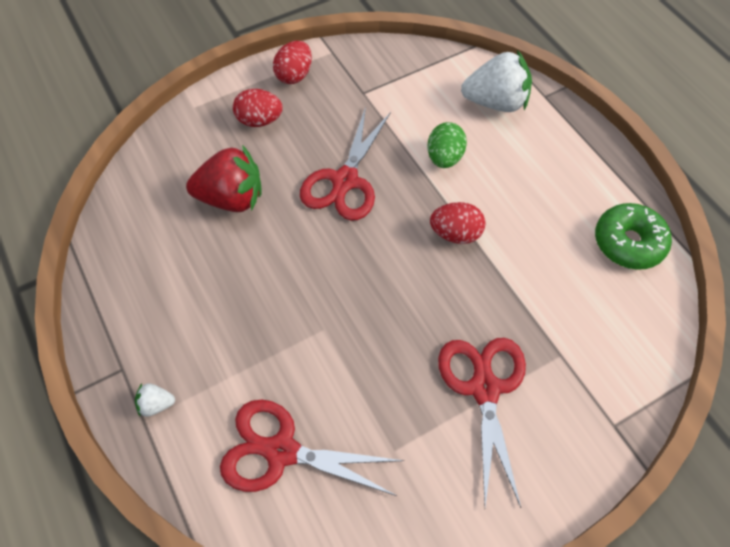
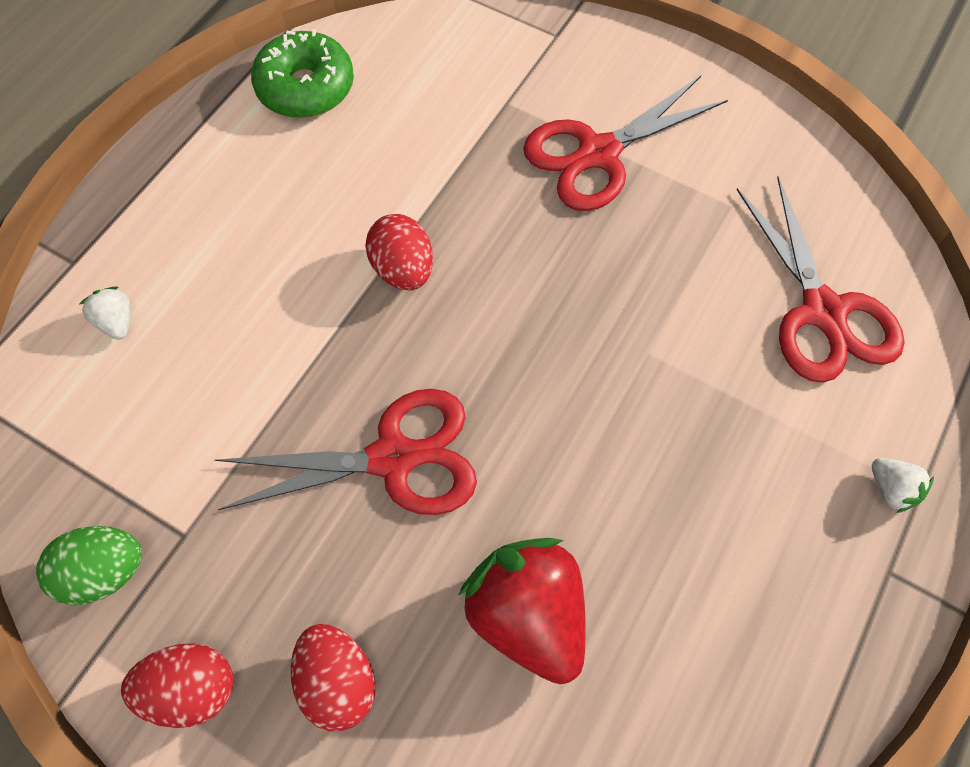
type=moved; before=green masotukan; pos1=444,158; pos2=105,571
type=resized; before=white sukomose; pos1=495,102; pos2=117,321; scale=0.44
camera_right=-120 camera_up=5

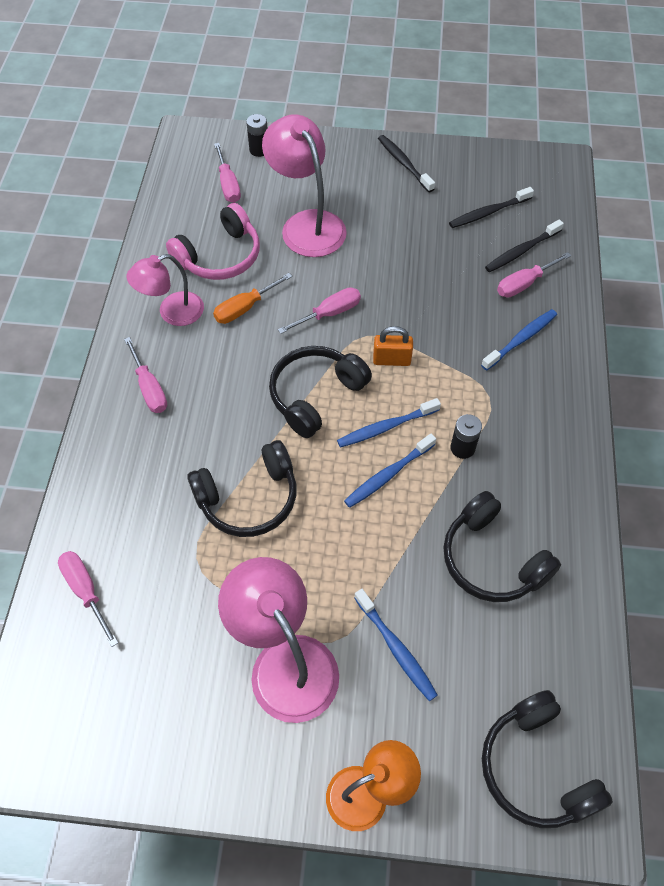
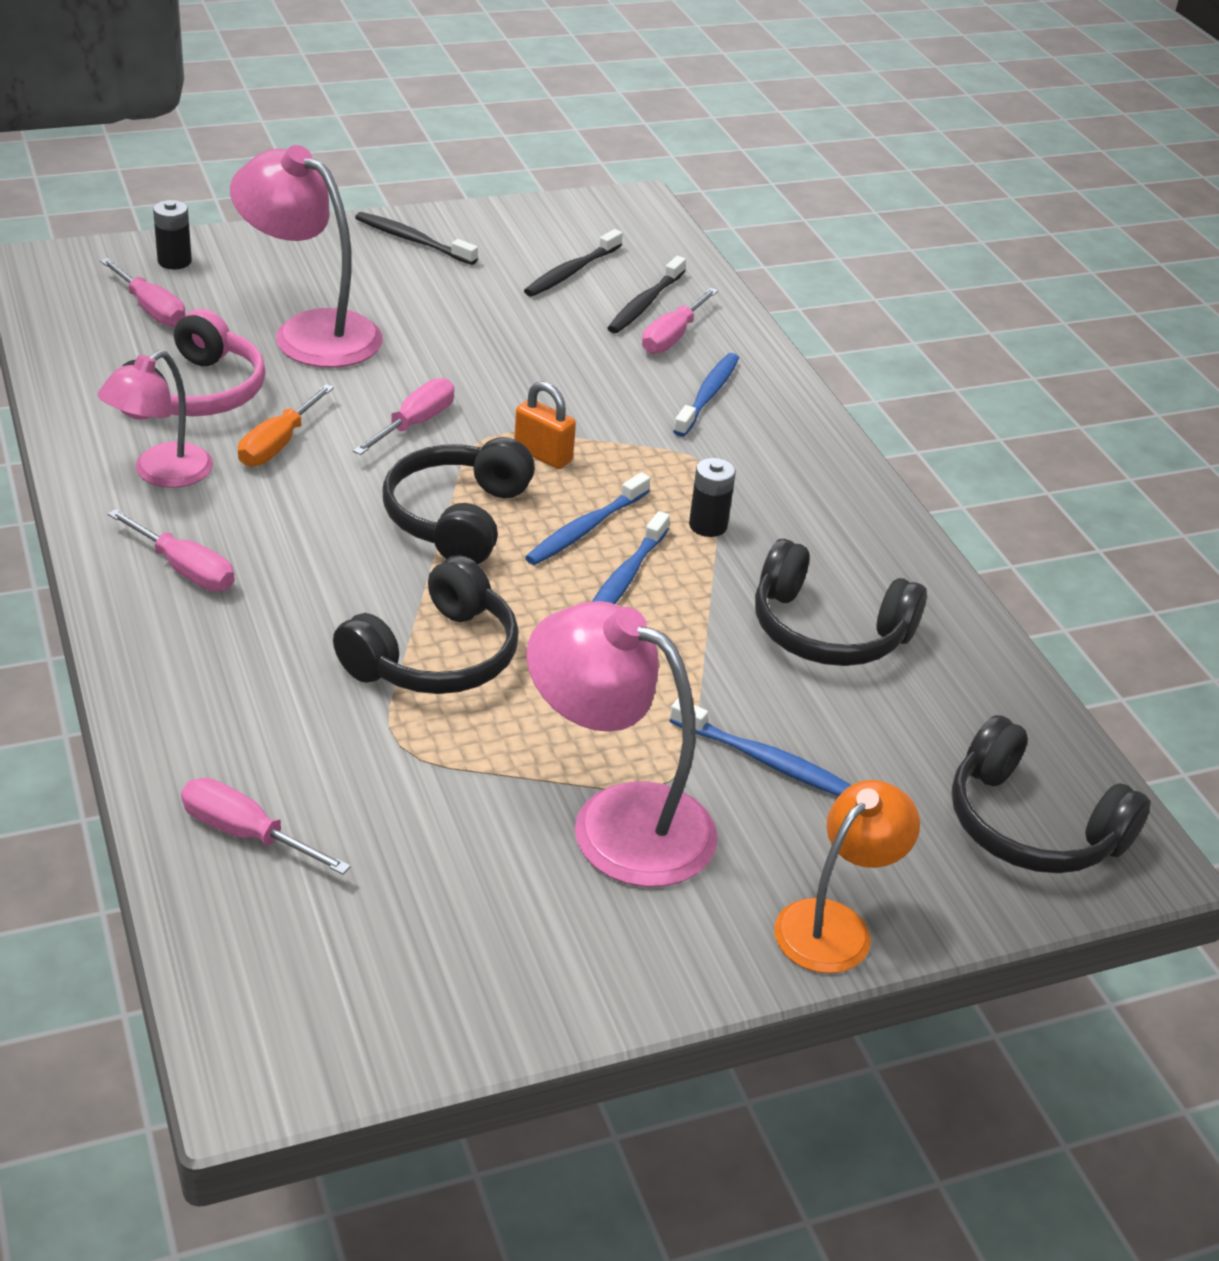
type=turned; before=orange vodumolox; pos1=391,360; pos2=543,455; turn=60
camera_right=-30 camera_up=-20

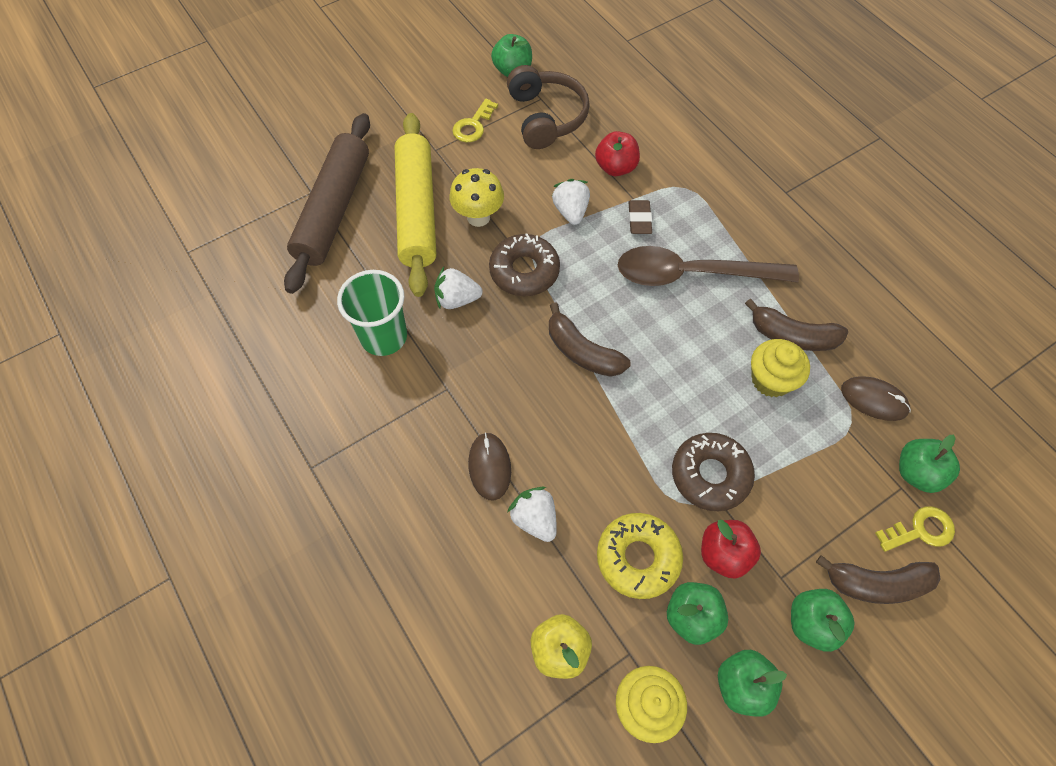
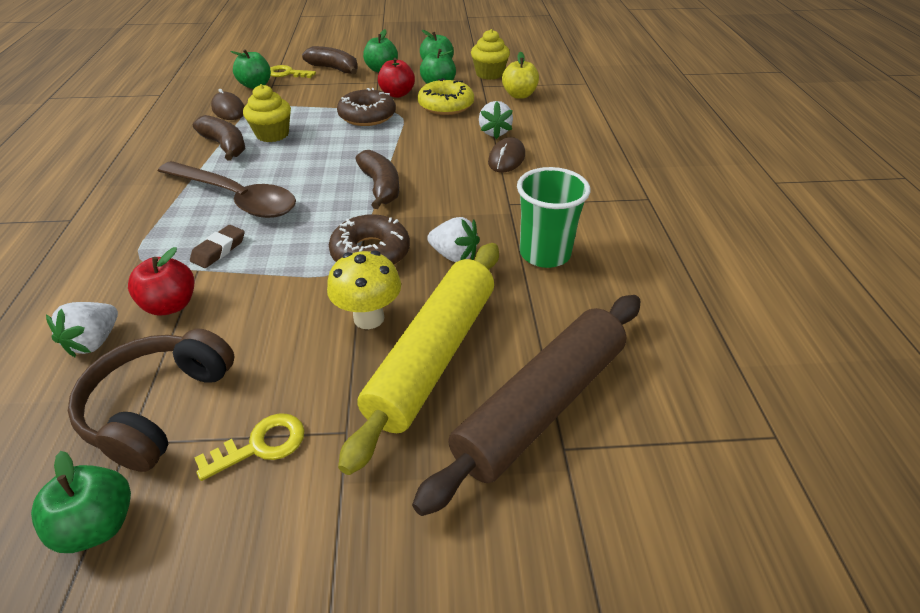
type=moved; before=white sukomose; pos1=571,211; pos2=95,341
camera_right=-150 camera_up=-20

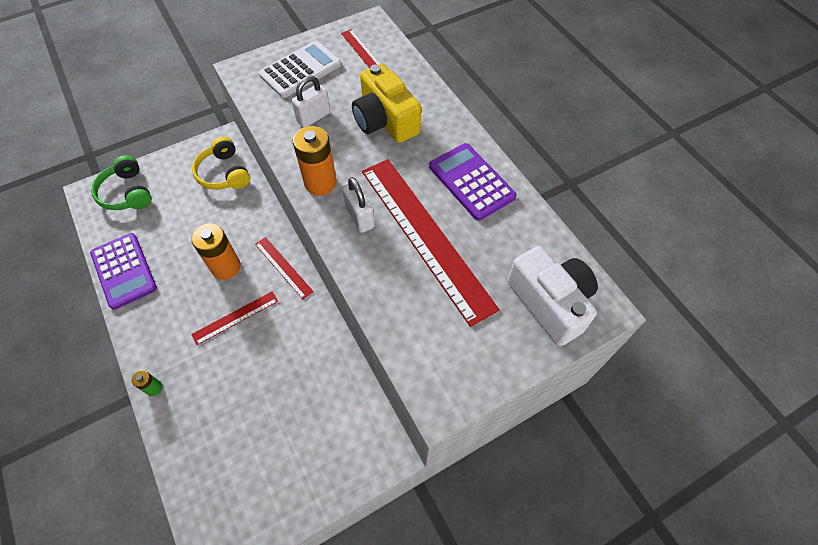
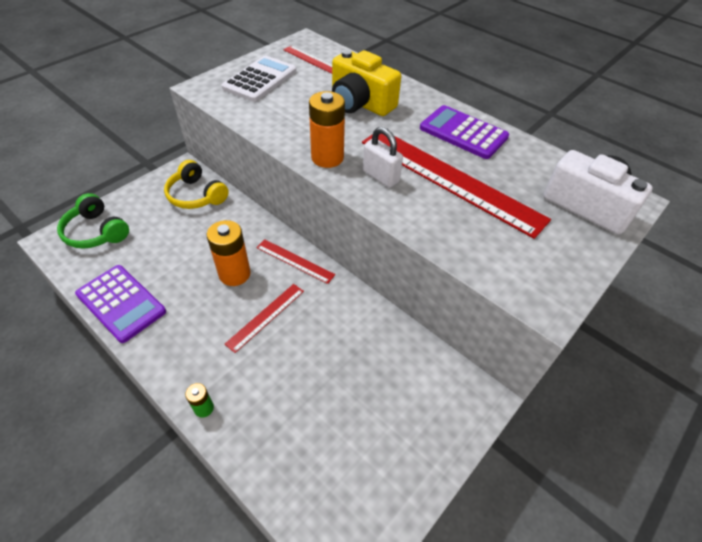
type=removed; before=white vodumolox; pos1=313,117
camera_right=-20 camera_up=-10

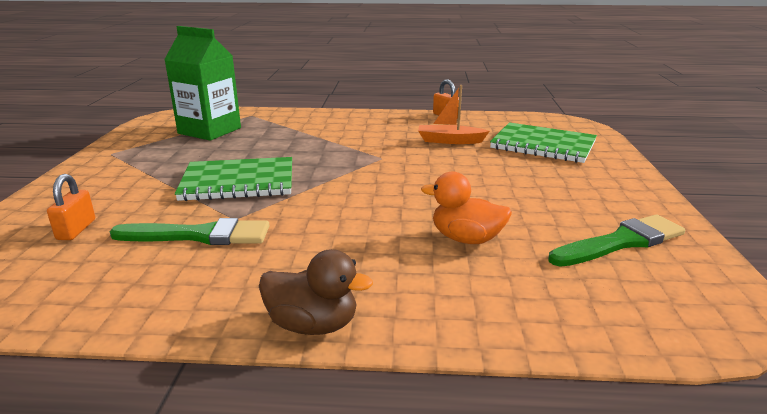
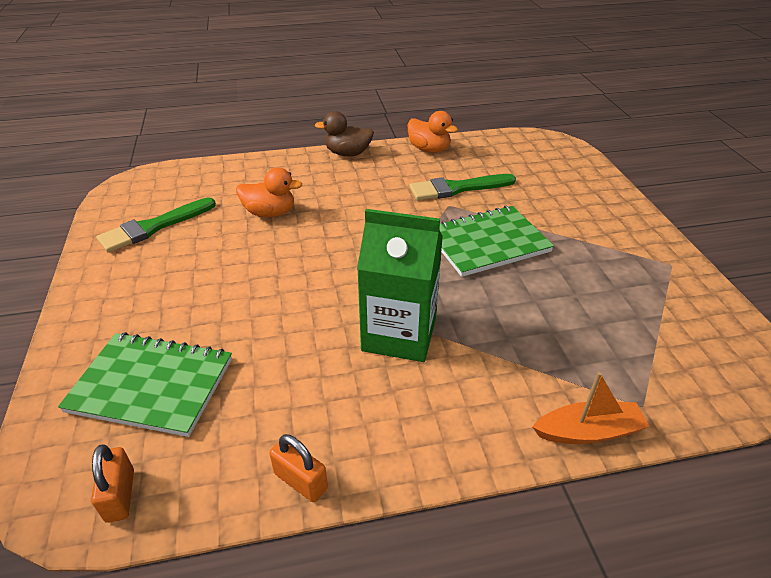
type=moved; before=orange vodumolox; pos1=76,229; pos2=120,495
type=moved; before=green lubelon; pos1=209,131; pos2=399,334
type=moved; before=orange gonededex; pos1=450,141; pos2=588,431
type=added; after=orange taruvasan; pos2=429,149
camera_right=165 camera_up=15

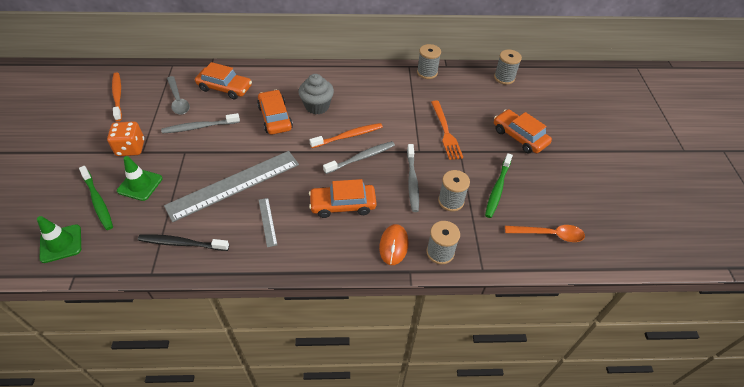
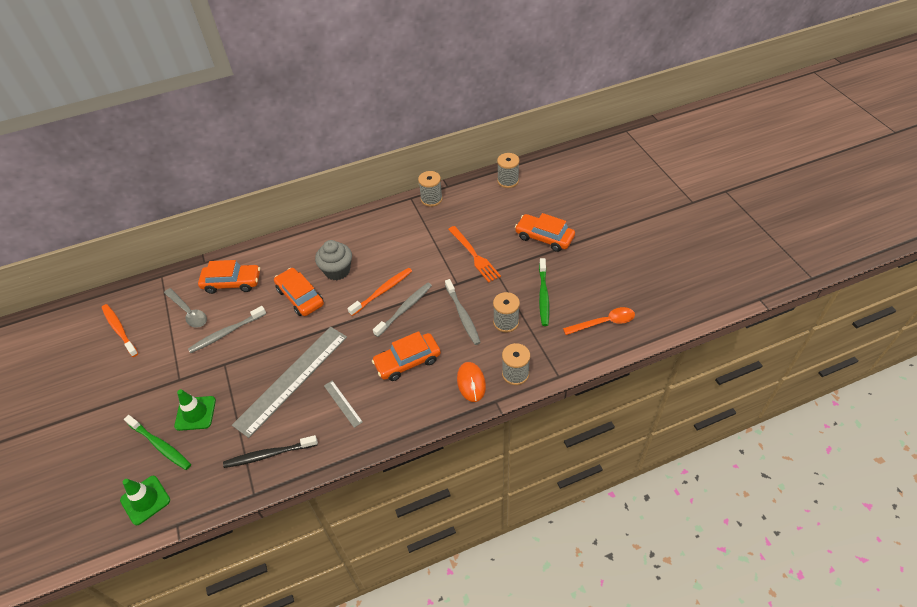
type=removed; before=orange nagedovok; pos1=131,148
camera_right=-15 camera_up=0

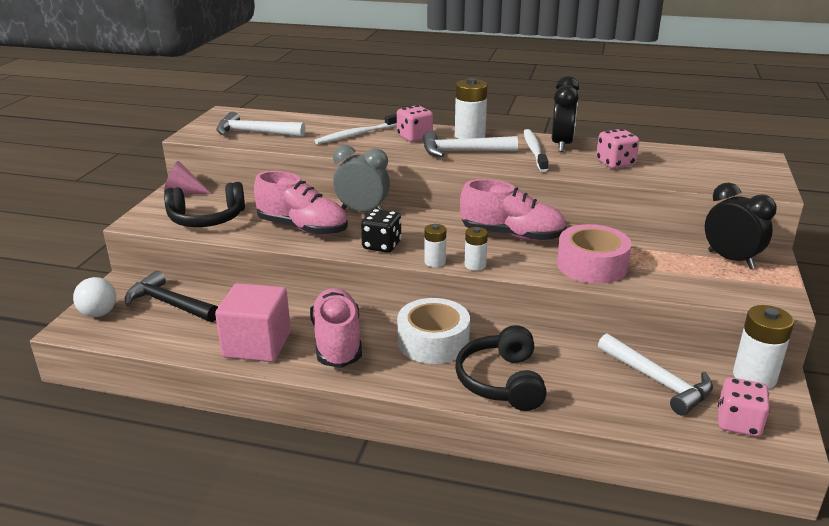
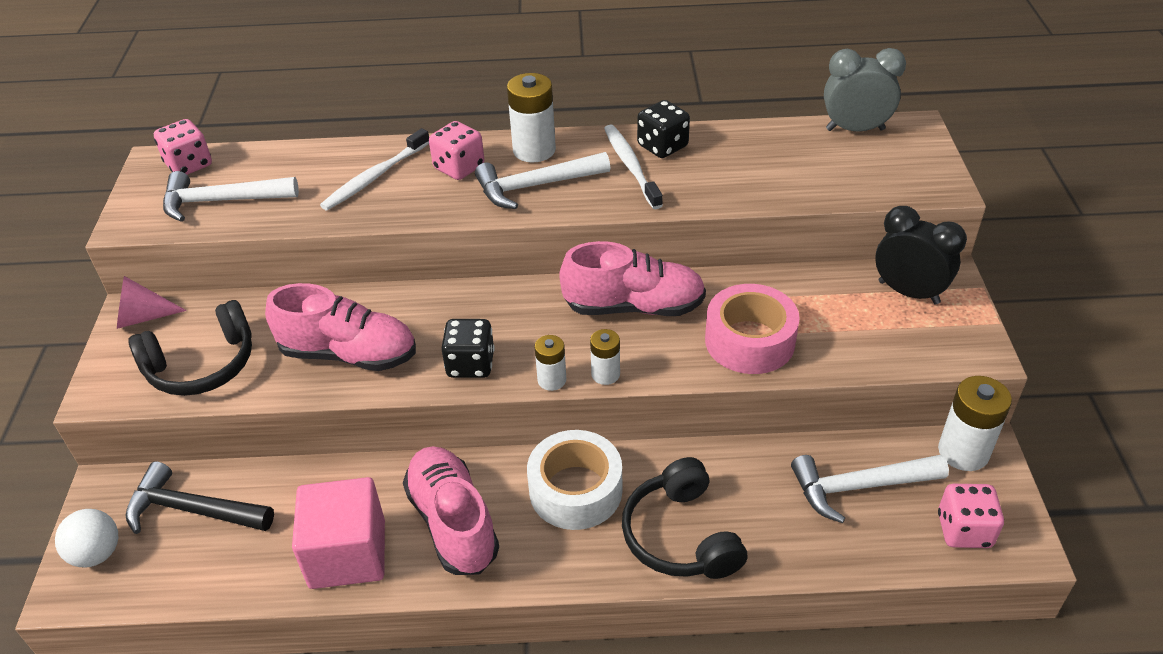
type=moved; before=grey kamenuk; pos1=362,211; pos2=855,129
type=replaced; before=black kamenuk; after=black nagedovok; pos1=562,145; pos2=662,146
type=moved; before=pink nagedovok; pos1=615,163; pos2=189,165
type=turned; before=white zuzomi; pos1=657,381; pos2=860,487; turn=135
camera_right=-15 camera_up=15

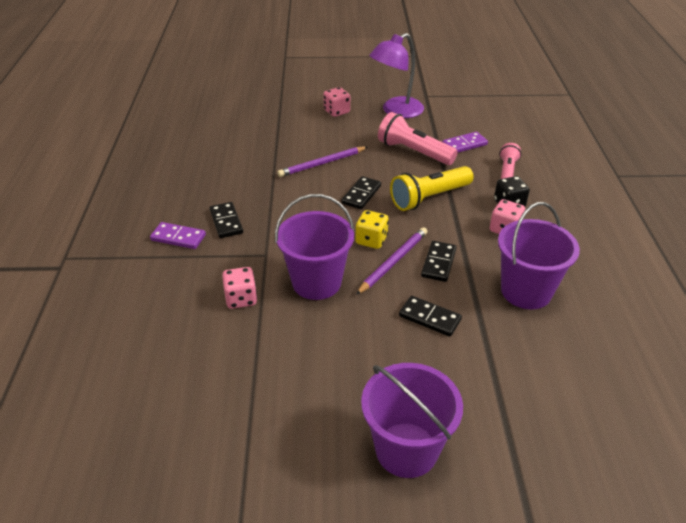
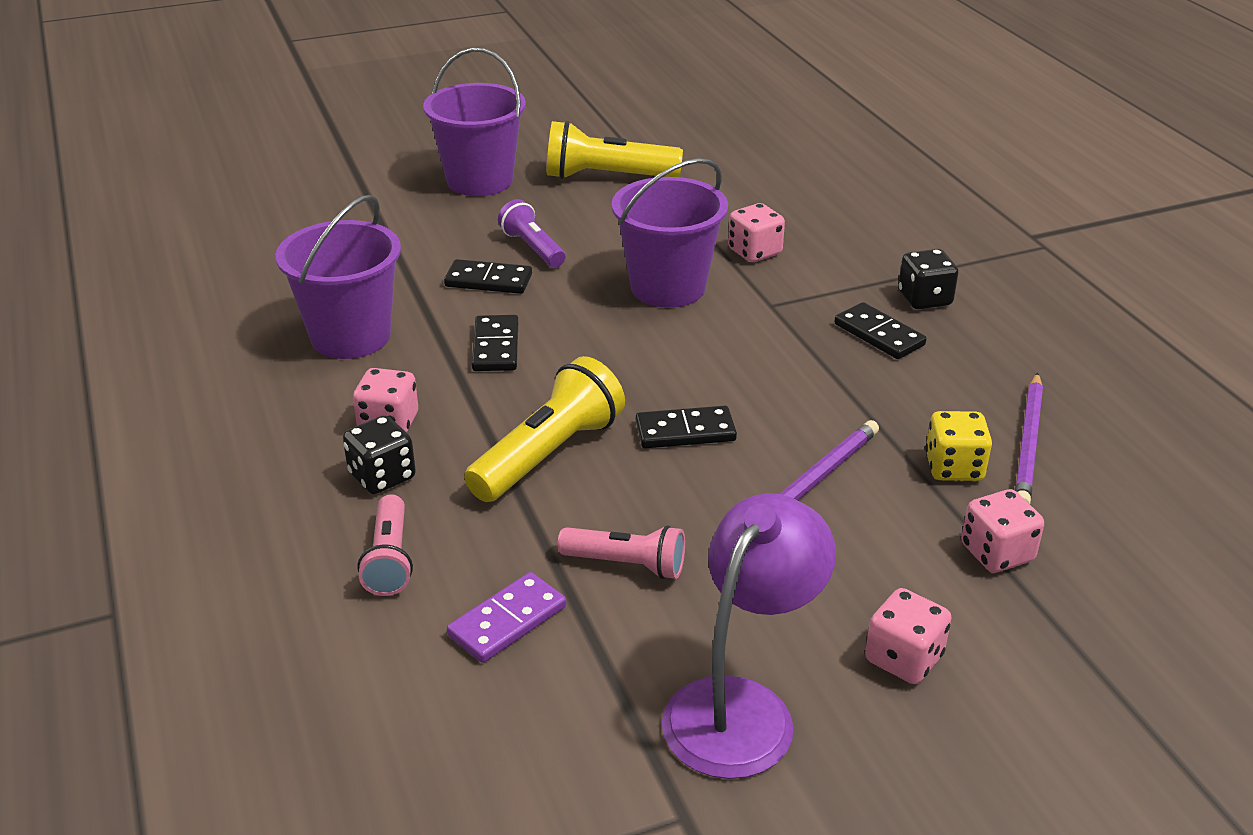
type=replaced; before=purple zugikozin; after=black nagedovok; pos1=178,237; pos2=924,299
type=turned; before=black zugikozin; pos1=361,194; pos2=685,431; turn=75
type=moved; before=yellow nagedovok; pos1=371,240; pos2=954,468
type=moved; before=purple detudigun; pos1=393,262; pos2=1028,443
type=resized; before=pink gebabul; pos1=413,152; pos2=627,564; scale=0.62
type=added; after=purple gebabul; pos2=532,248
type=added; after=yellow gebabul; pos2=607,177
type=added; after=pink nagedovok; pos2=997,553
camera_right=160 camera_up=-5

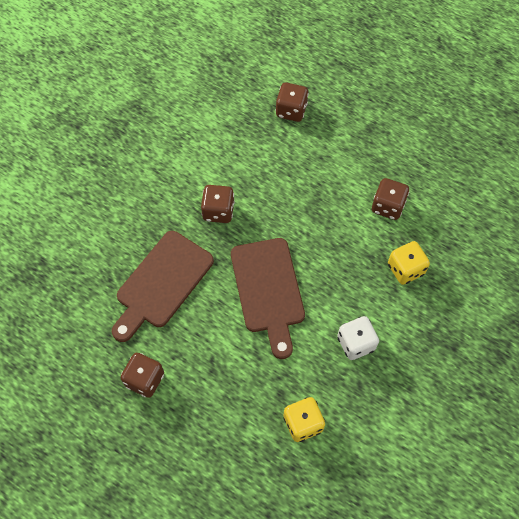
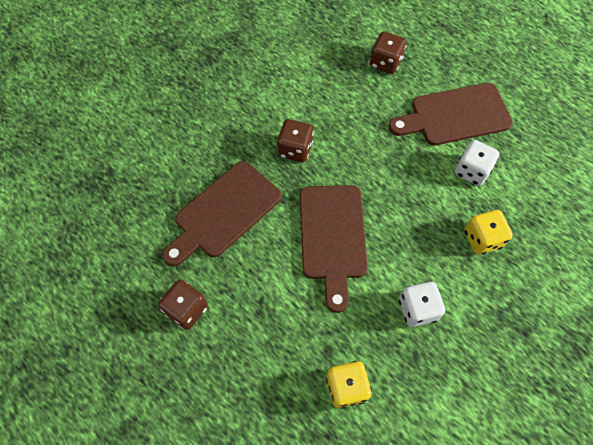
type=recoloured; before=brown nagedovok; after=white nagedovok; pos1=387,206; pos2=471,171
type=added; after=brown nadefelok; pos2=455,115
camera_right=10 camera_up=0

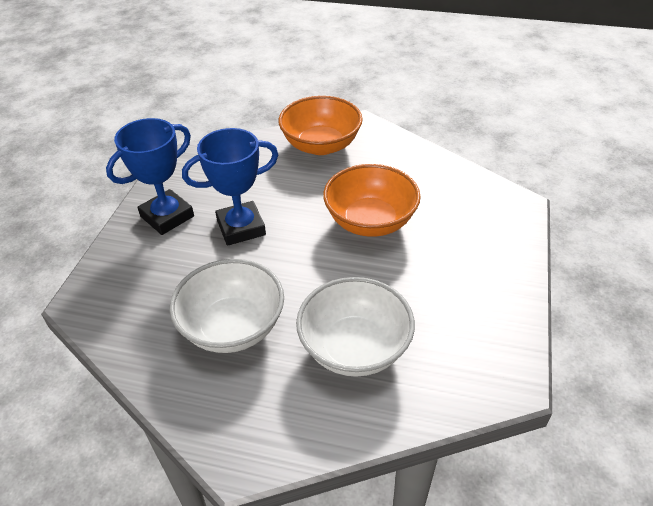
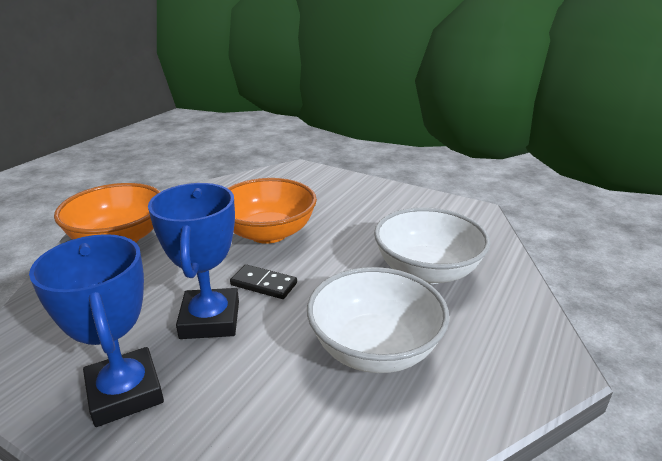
type=added; after=black zugikozin; pos2=263,284
camera_right=-75 camera_up=-15

